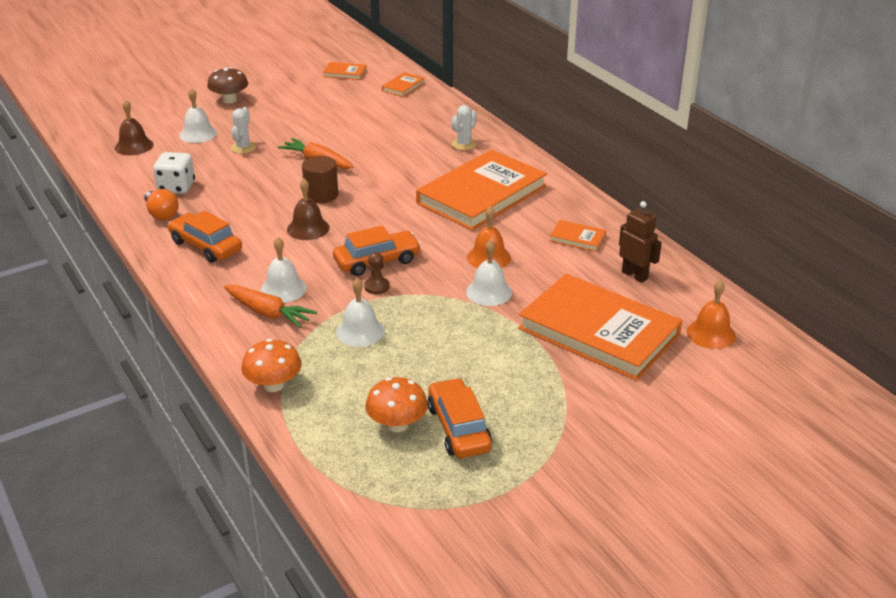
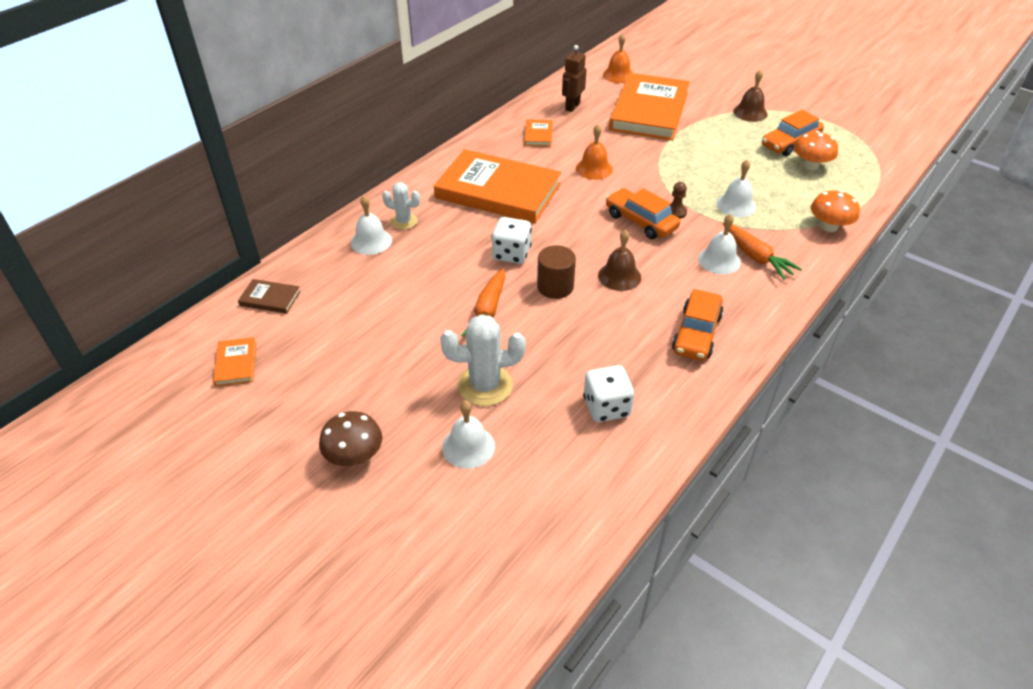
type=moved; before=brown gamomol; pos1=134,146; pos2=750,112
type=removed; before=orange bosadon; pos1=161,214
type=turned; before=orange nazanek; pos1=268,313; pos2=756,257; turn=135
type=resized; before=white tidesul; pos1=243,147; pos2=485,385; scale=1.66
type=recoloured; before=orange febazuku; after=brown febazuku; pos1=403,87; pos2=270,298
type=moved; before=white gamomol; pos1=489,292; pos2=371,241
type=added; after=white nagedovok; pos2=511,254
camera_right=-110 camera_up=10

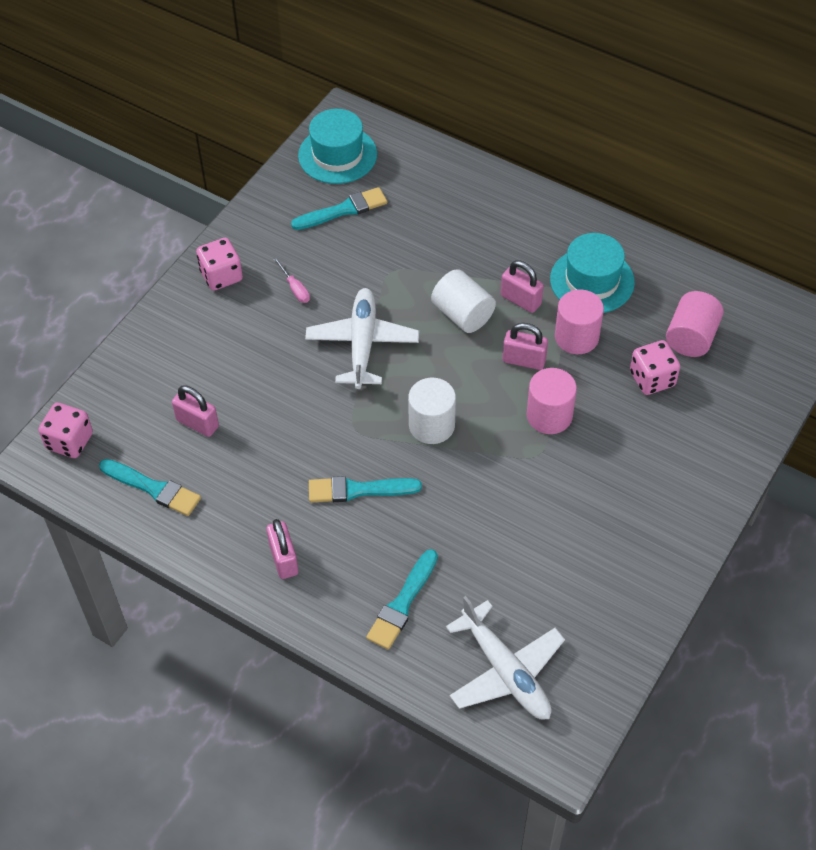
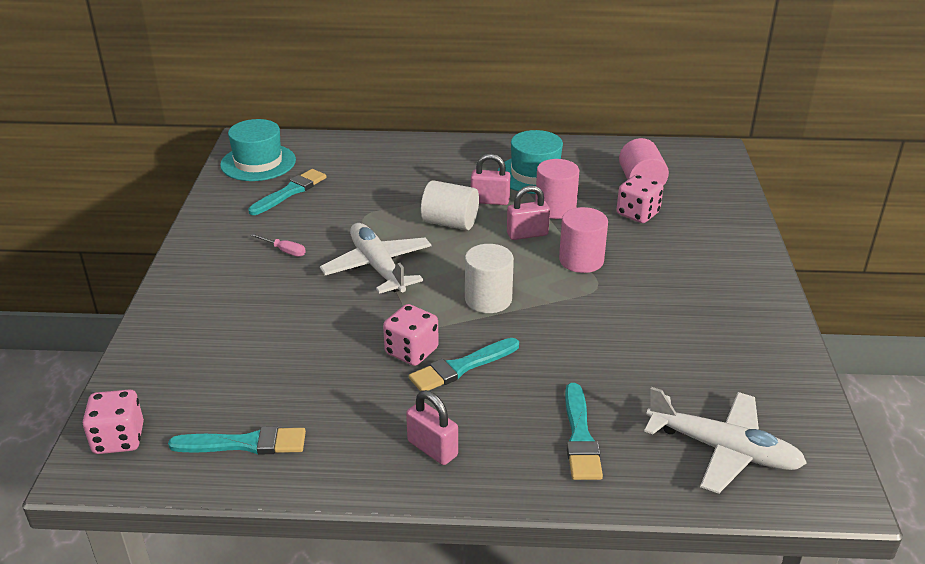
type=removed; before=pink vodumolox; pos1=197,423
type=moved; before=pink nagedovok; pos1=221,276; pos2=411,351
camera_right=-30 camera_up=-20

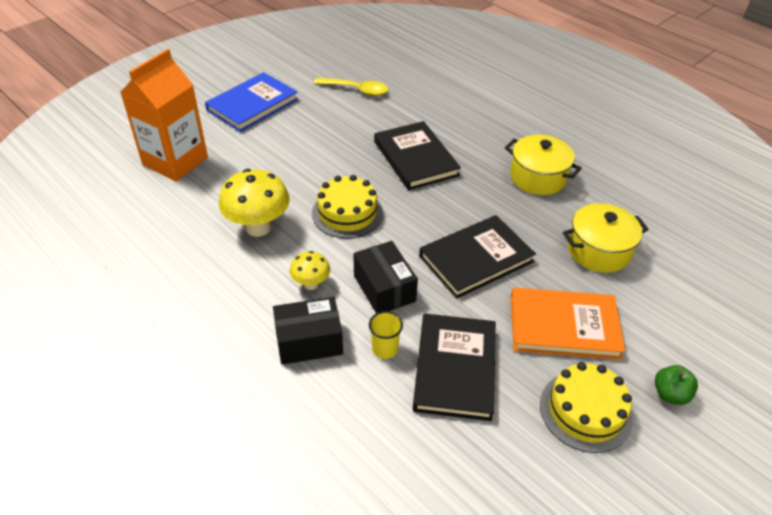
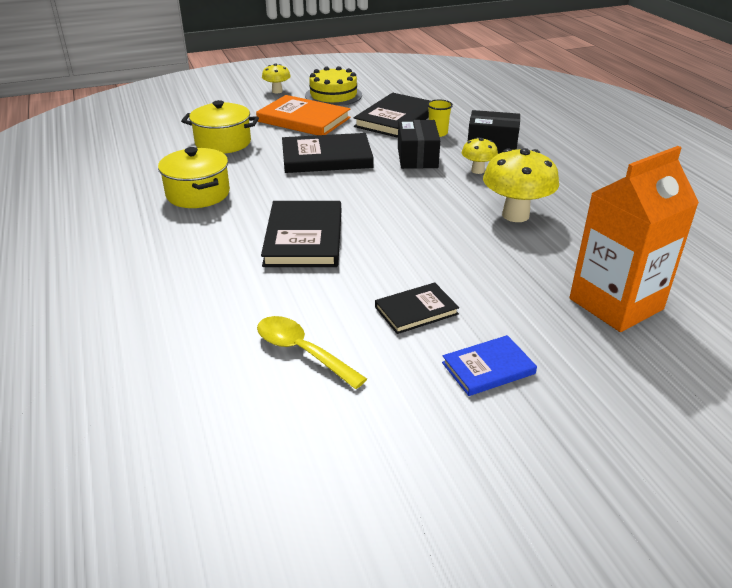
type=resized; before=blue febazuku; pos1=252,105; pos2=488,368; scale=0.58
type=removed; before=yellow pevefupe; pos1=347,213
type=replaced; before=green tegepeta; after=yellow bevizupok; pos1=670,394; pos2=277,91
type=added; after=black febazuku; pos2=416,310
camera_right=-155 camera_up=-10

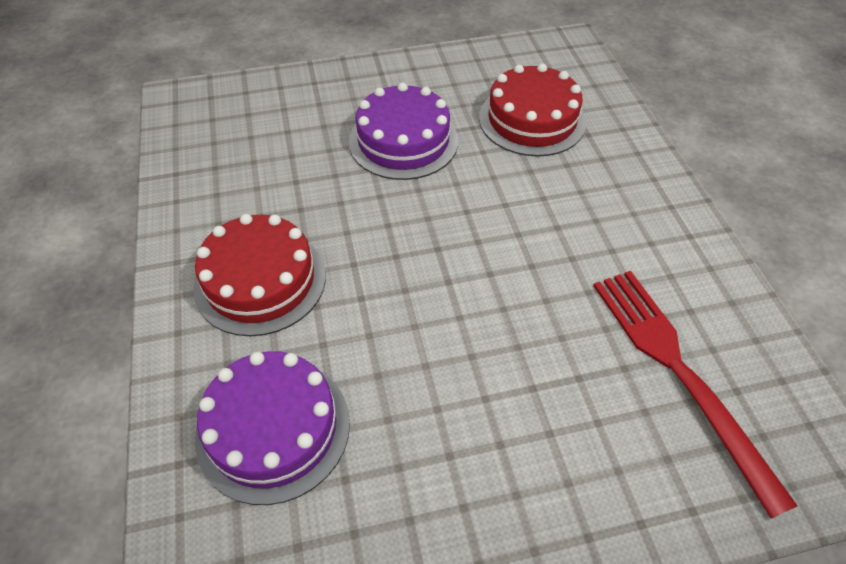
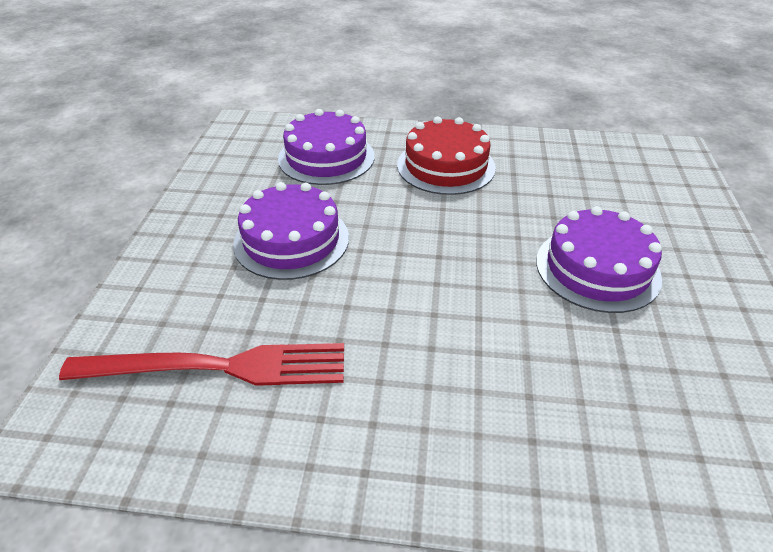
type=removed; before=red pevefupe; pos1=532,120
type=added; after=purple pevefupe; pos2=291,240
camera_right=110 camera_up=-10

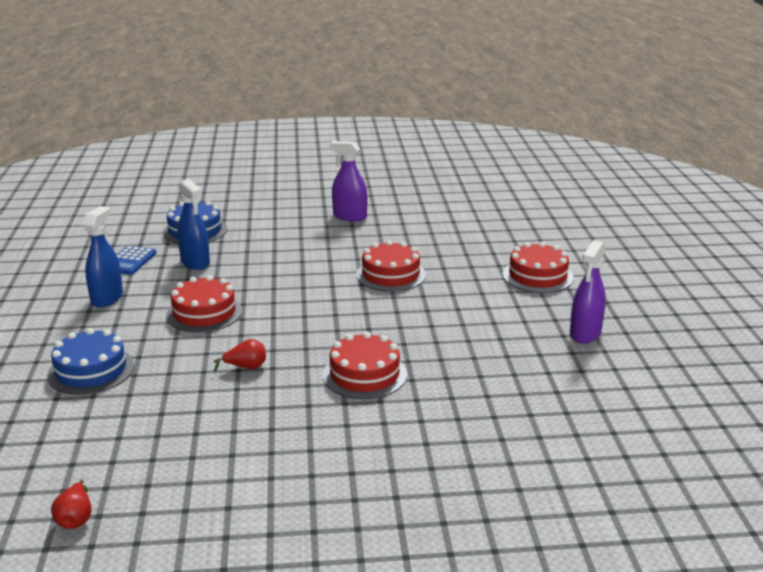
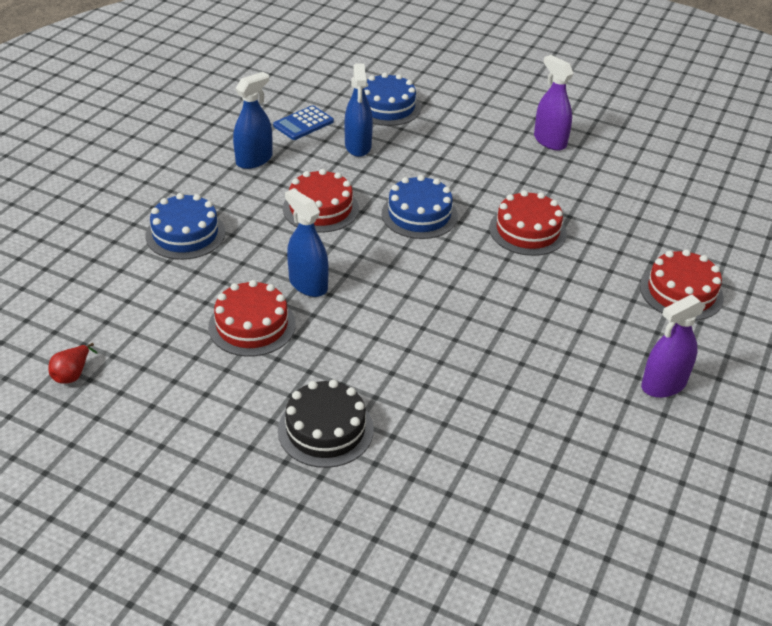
type=replaced; before=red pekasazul; after=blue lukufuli; pos1=246,367; pos2=308,284
type=moved; before=red pevefupe; pos1=364,375; pos2=252,325
type=added; after=black pevefupe; pos2=325,429
type=added; after=blue pevefupe; pos2=419,215
camera_right=30 camera_up=15

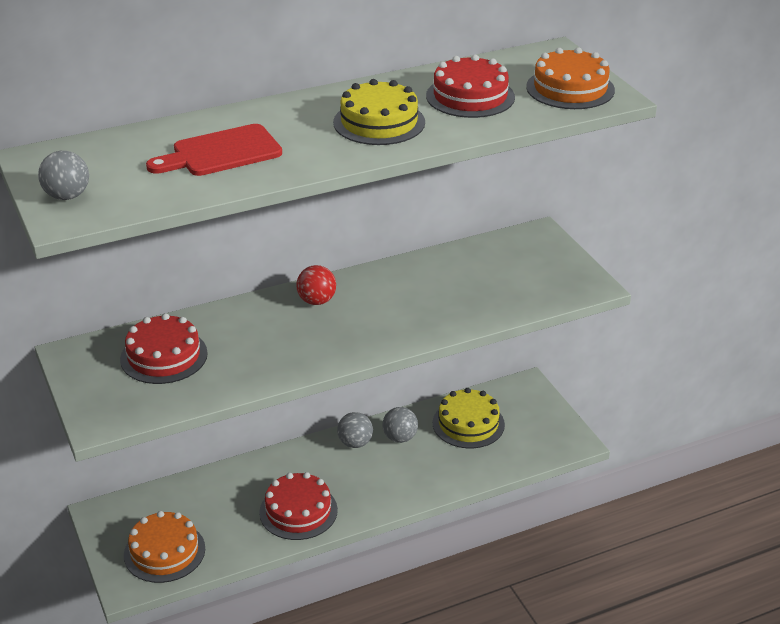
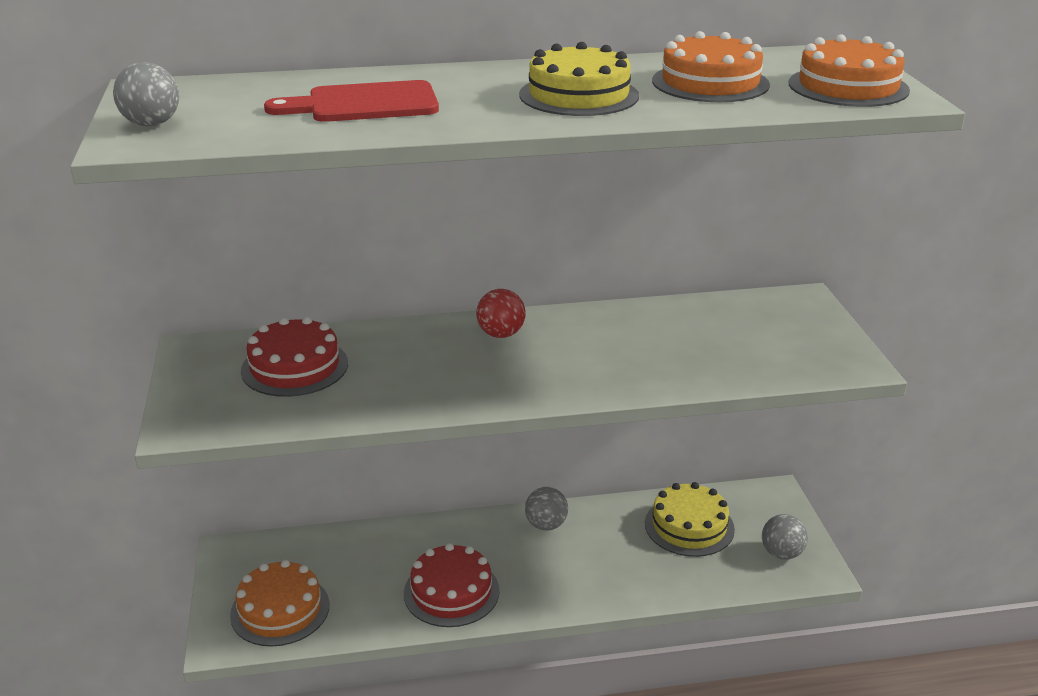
type=moved; before=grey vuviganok; pos1=400,438; pos2=781,553
type=recoloured; before=red pevefupe; after=orange pevefupe; pos1=470,96; pos2=710,83
camera_right=15 camera_up=-5

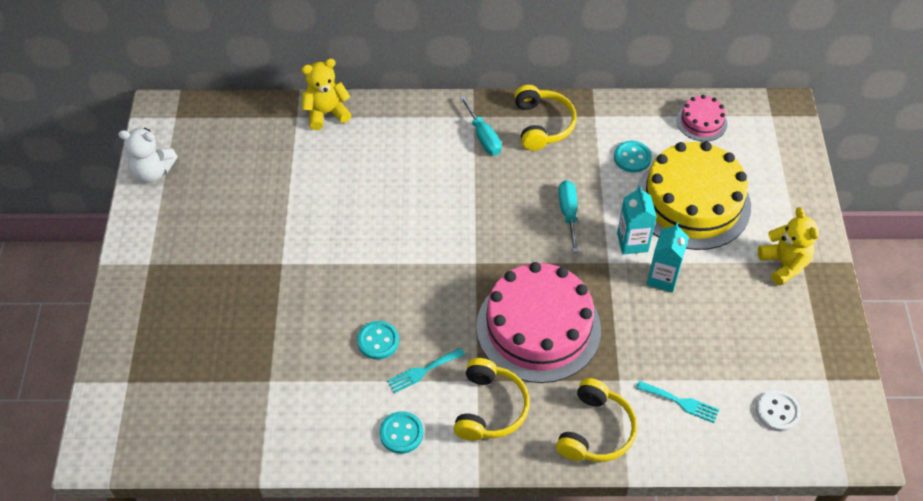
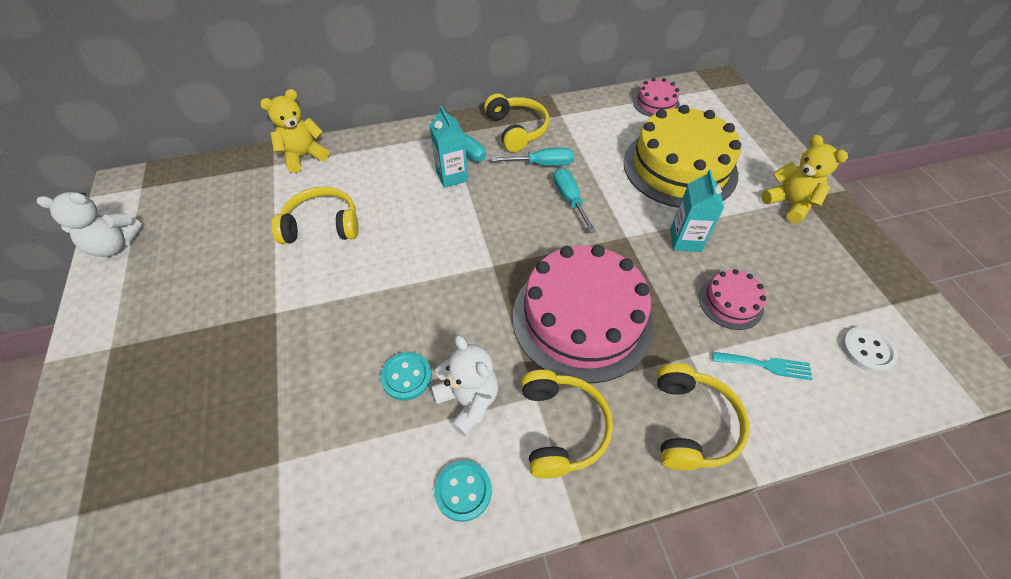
type=replaced; before=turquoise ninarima; after=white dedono; pos1=423,371; pos2=468,400
type=removed; before=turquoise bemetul; pos1=632,158
type=moved; before=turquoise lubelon; pos1=632,242; pos2=452,176
type=added; after=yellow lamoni; pos2=322,225
type=added; after=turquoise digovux; pos2=543,164
type=added; after=pink pevefupe; pos2=730,302
camera_right=-15 camera_up=0

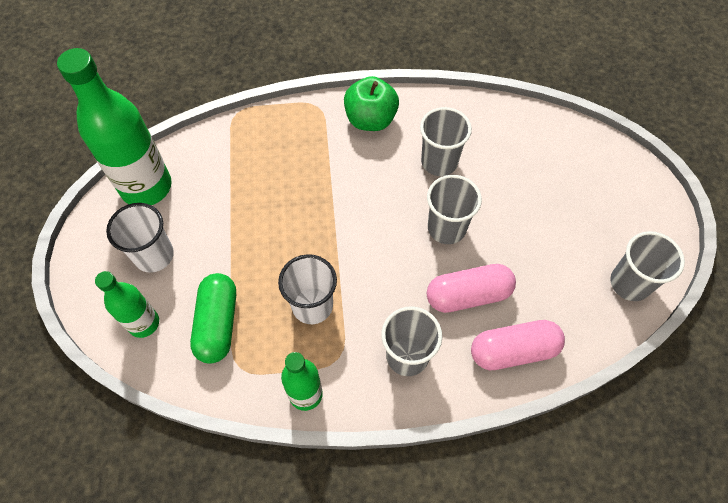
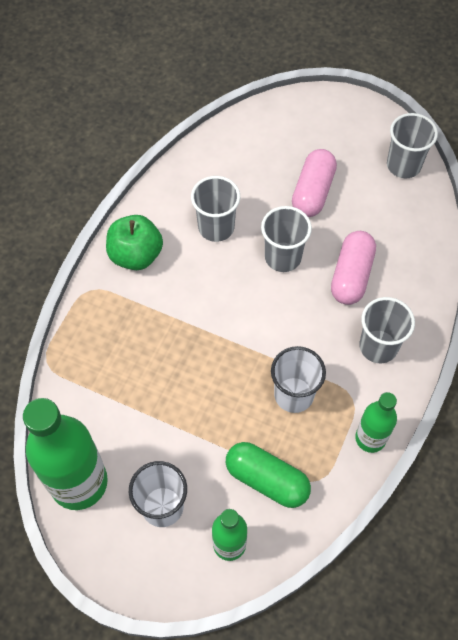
type=moved; before=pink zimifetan; pos1=513,351; pos2=313,192
camera_right=-60 camera_up=0

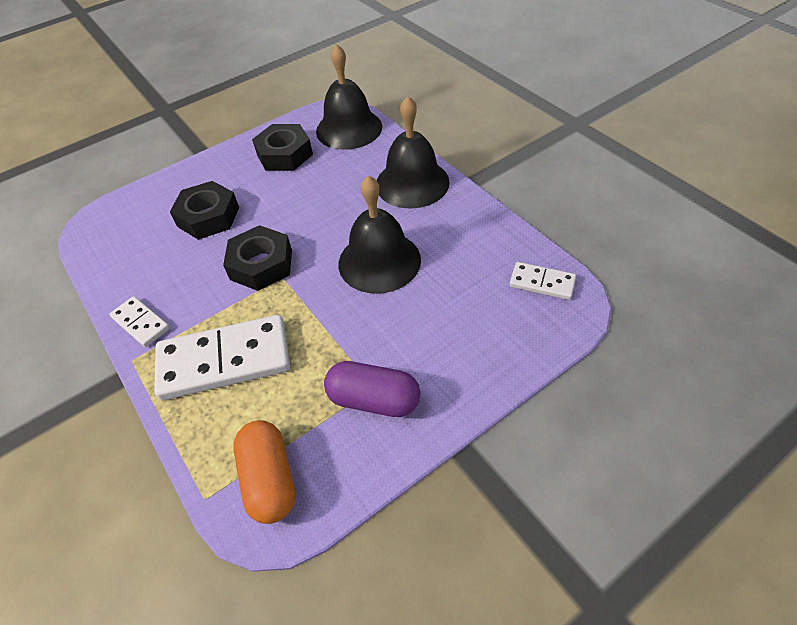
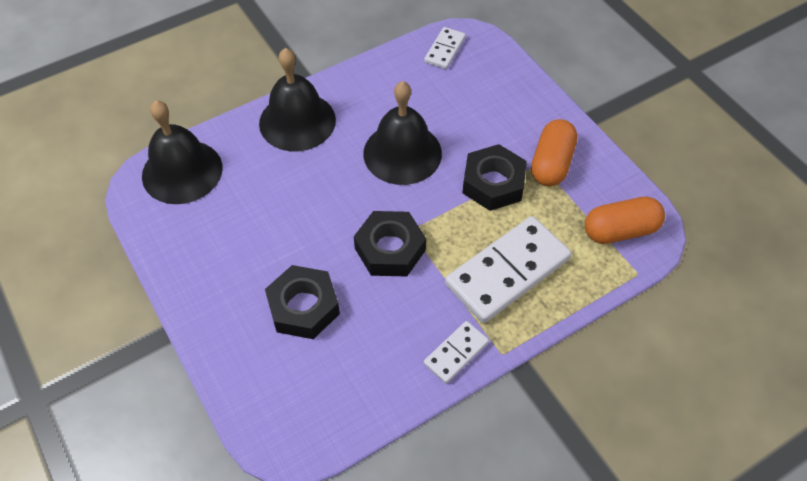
type=turned; before=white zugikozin; pos1=225,360; pos2=507,271; turn=60
type=moved; before=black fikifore; pos1=284,154; pos2=493,183
type=recoloured; before=purple zimifetan; after=orange zimifetan; pos1=374,400; pos2=551,163
camera_right=-90 camera_up=5

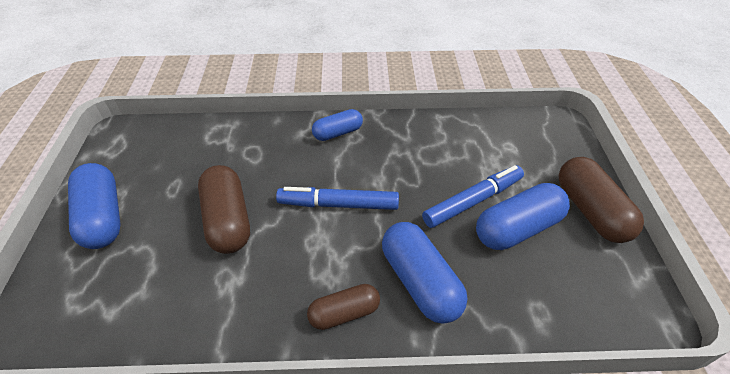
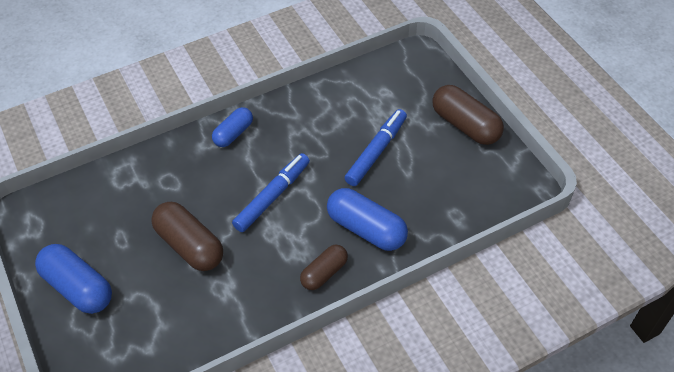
type=turned; before=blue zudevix; pos1=338,204; pos2=272,196; turn=150
type=removed; before=blue zimifetan; pos1=517,228
camera_right=-25 camera_up=5

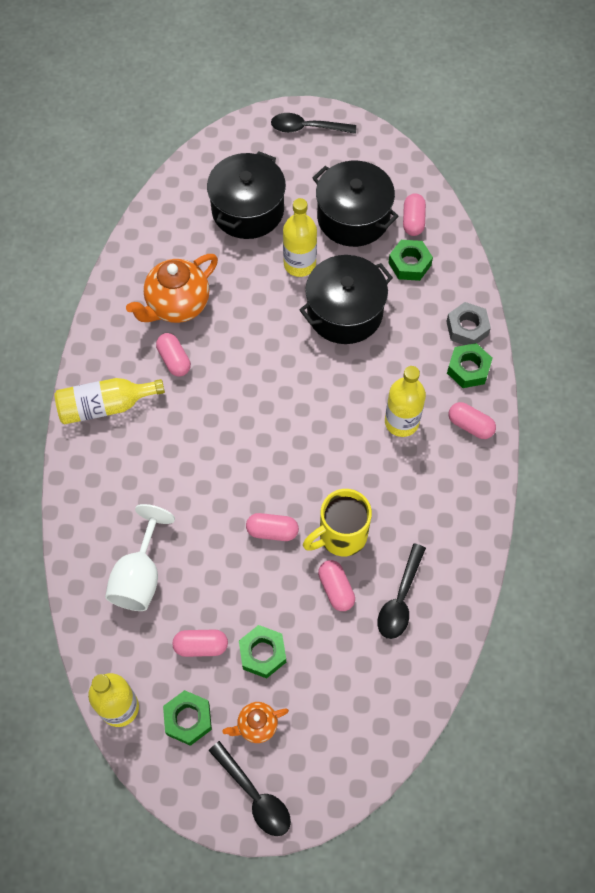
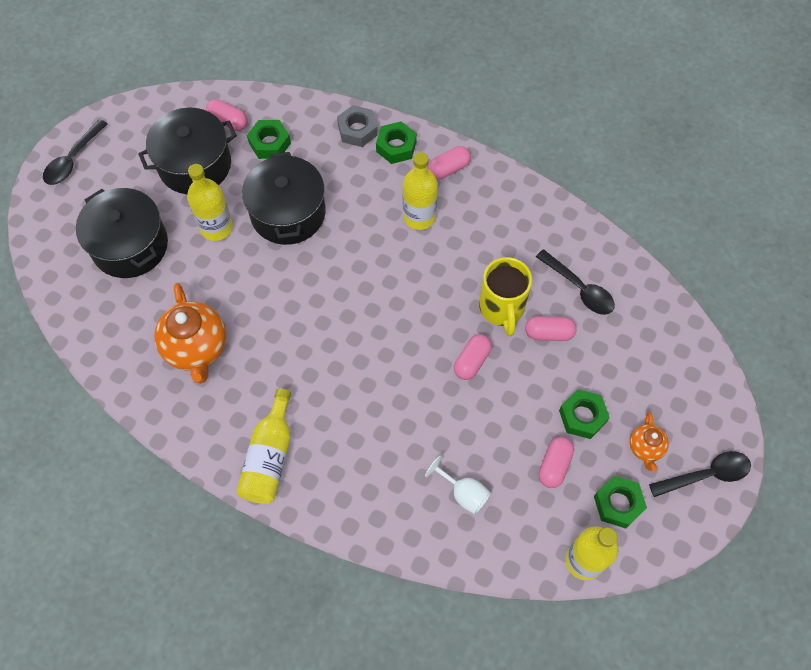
type=resized; before=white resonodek; pos1=140,576; pos2=463,493; scale=0.62
type=removed; before=pink zimifetan; pos1=174,360
camera_right=-65 camera_up=0

